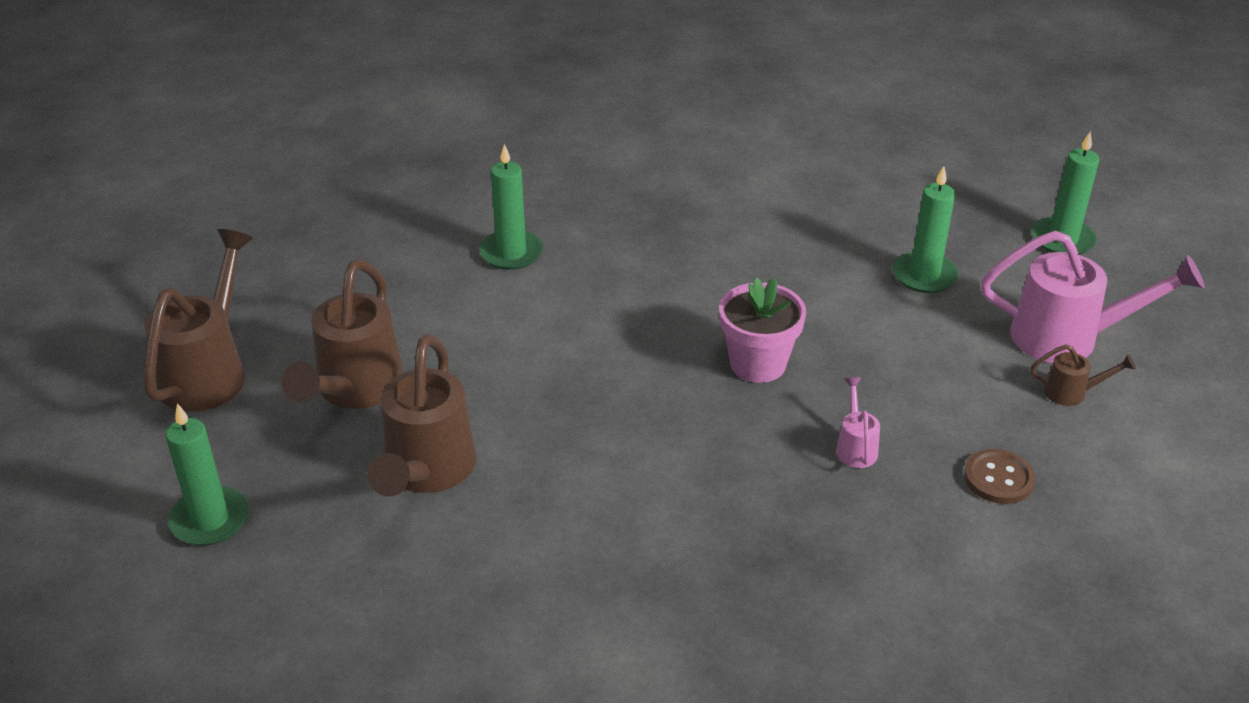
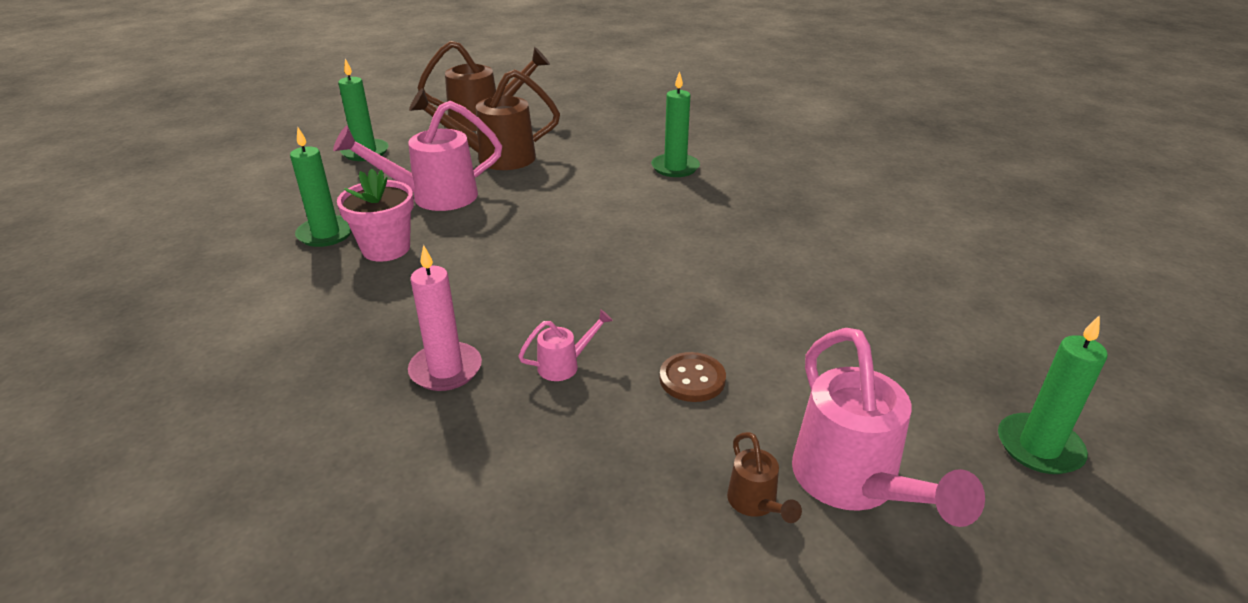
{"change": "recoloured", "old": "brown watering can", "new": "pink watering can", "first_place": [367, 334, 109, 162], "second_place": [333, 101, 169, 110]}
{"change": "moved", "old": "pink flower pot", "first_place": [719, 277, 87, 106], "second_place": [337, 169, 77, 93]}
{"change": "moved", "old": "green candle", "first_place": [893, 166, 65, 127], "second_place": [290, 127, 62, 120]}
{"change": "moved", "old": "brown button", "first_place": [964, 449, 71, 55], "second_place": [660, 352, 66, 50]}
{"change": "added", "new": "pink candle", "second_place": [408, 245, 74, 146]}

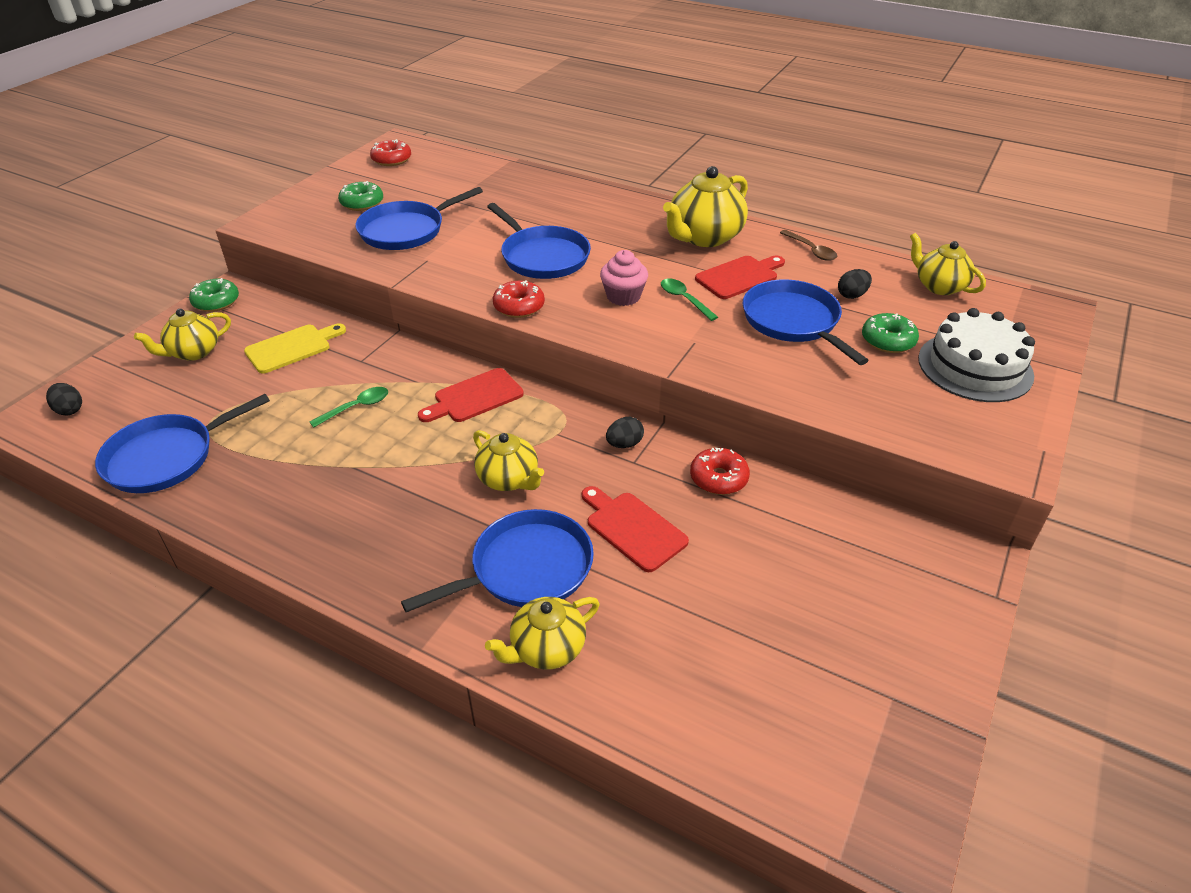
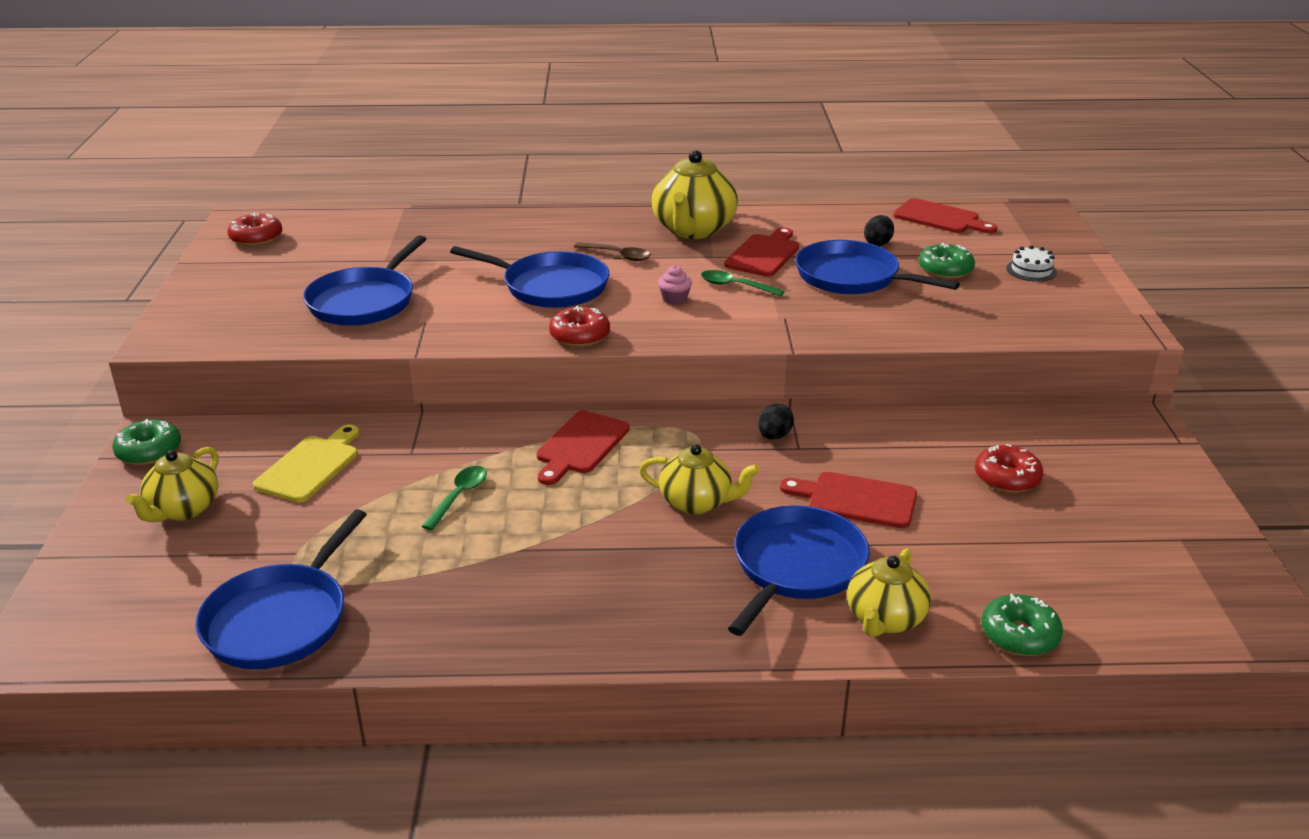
{"change": "removed", "old": "black egg", "first_place": [46, 383, 36, 33]}
{"change": "moved", "old": "green donut", "first_place": [338, 181, 45, 30], "second_place": [981, 594, 82, 62]}
{"change": "resized", "old": "pink cupcake", "first_place": [600, 250, 48, 56], "second_place": [658, 265, 34, 40], "factor": 0.63}
{"change": "moved", "old": "red donut", "first_place": [690, 447, 60, 48], "second_place": [975, 444, 68, 49]}
{"change": "moved", "old": "brown spoon", "first_place": [780, 230, 57, 31], "second_place": [574, 242, 77, 19]}
{"change": "replaced", "old": "yellow teapot", "new": "red cutting board", "first_place": [910, 233, 76, 62], "second_place": [893, 198, 104, 35]}
{"change": "resized", "old": "white cake", "first_place": [918, 308, 117, 94], "second_place": [1006, 245, 51, 37], "factor": 0.46}

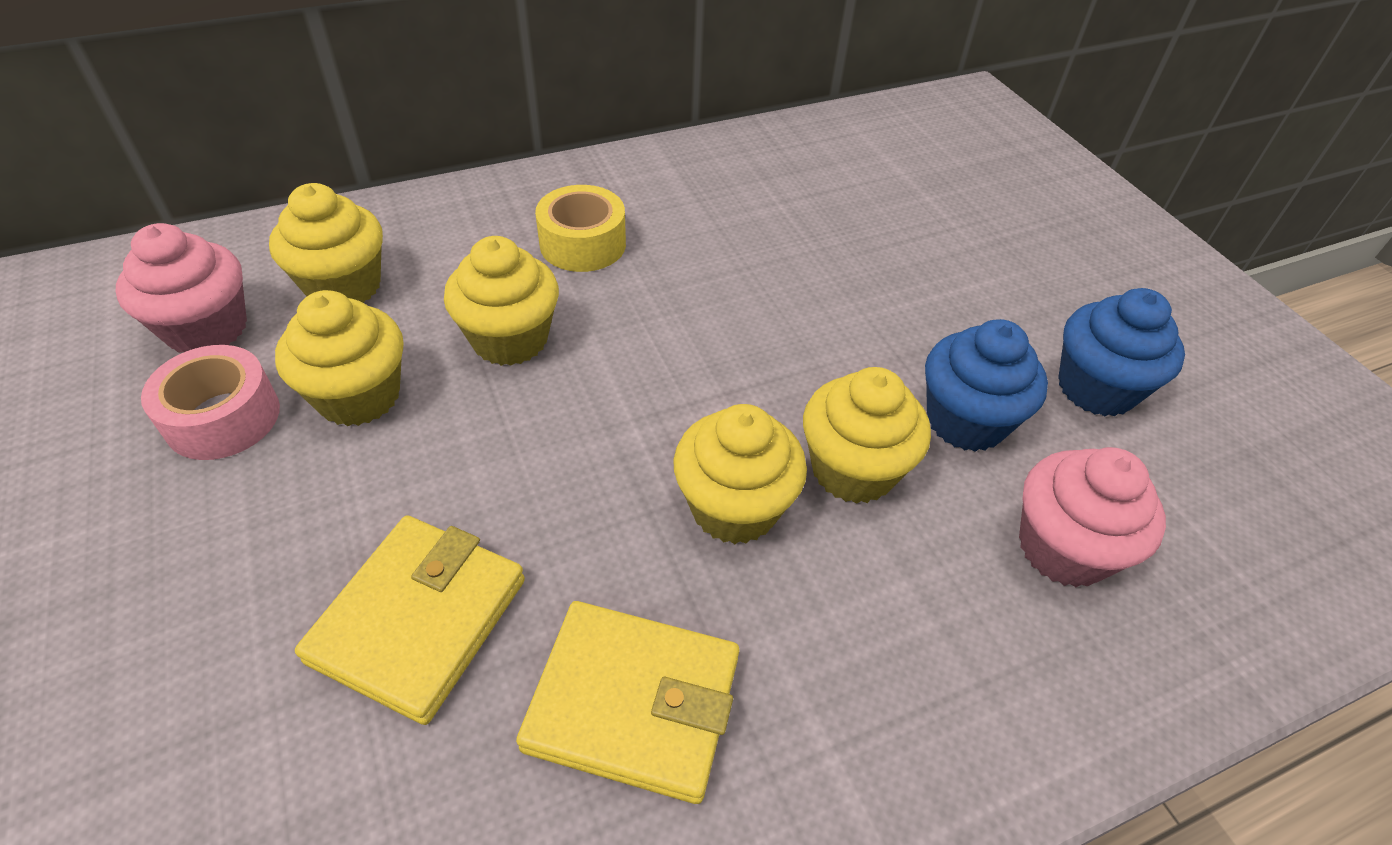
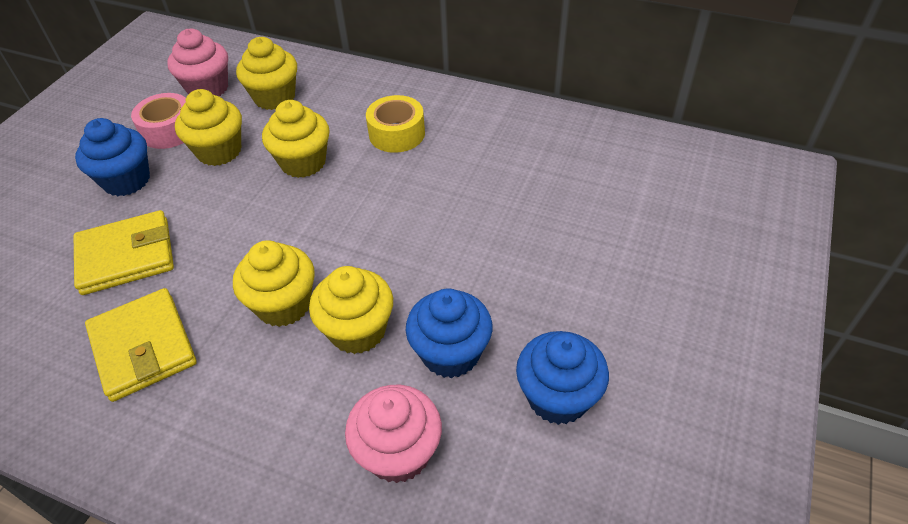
{"change": "added", "new": "blue cupcake", "second_place": [75, 118, 75, 78]}

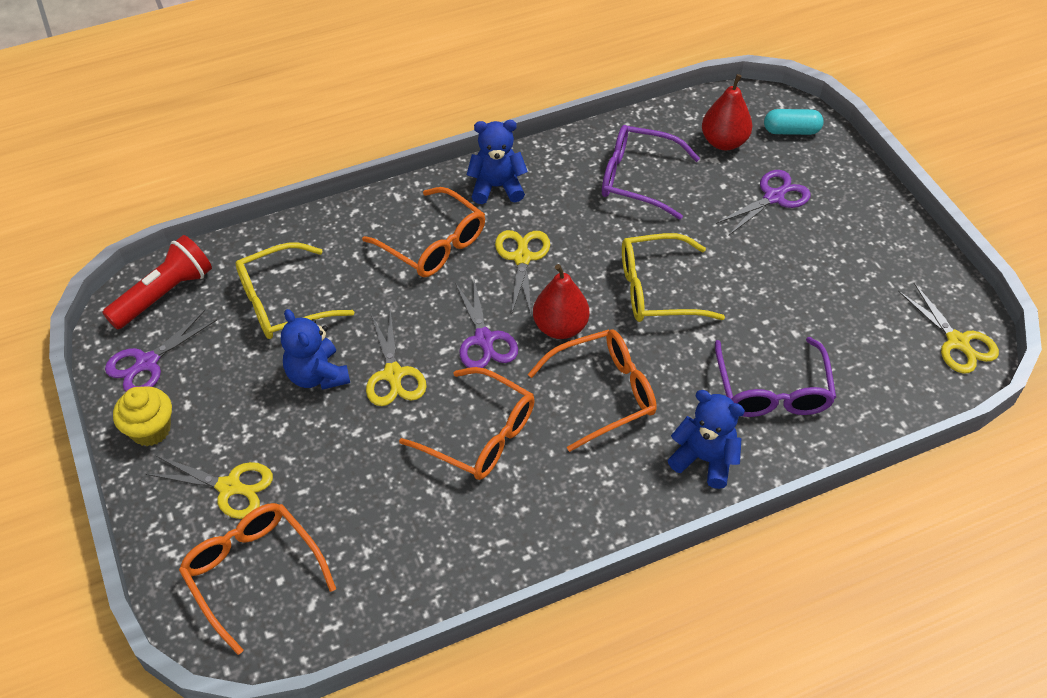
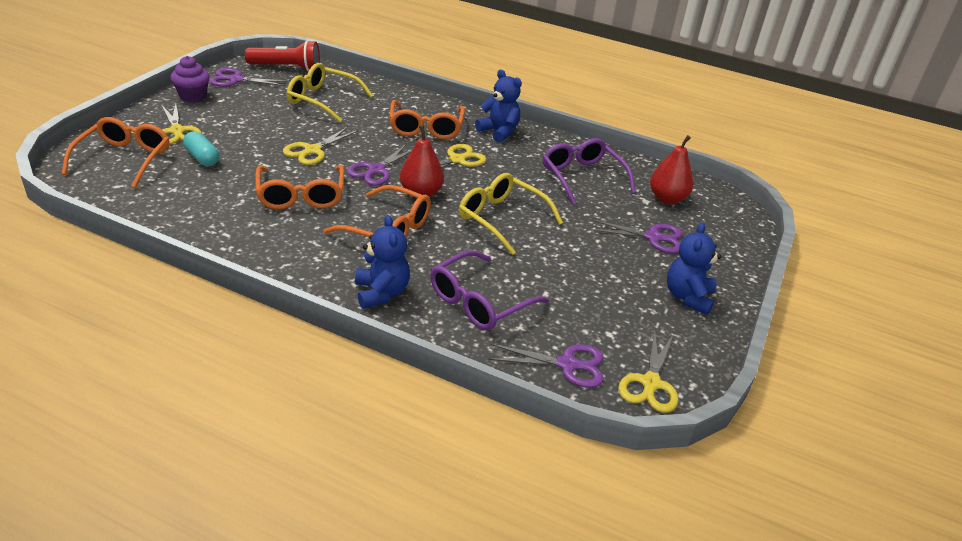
{"change": "recoloured", "old": "yellow cupcake", "new": "purple cupcake", "first_place": [113, 386, 59, 60], "second_place": [171, 56, 39, 46]}
{"change": "moved", "old": "blue teddy bear", "first_place": [281, 309, 69, 81], "second_place": [667, 223, 55, 92]}
{"change": "moved", "old": "turquoise capsule", "first_place": [764, 109, 60, 26], "second_place": [183, 131, 36, 35]}
{"change": "added", "new": "purple scissors", "second_place": [488, 344, 116, 44]}

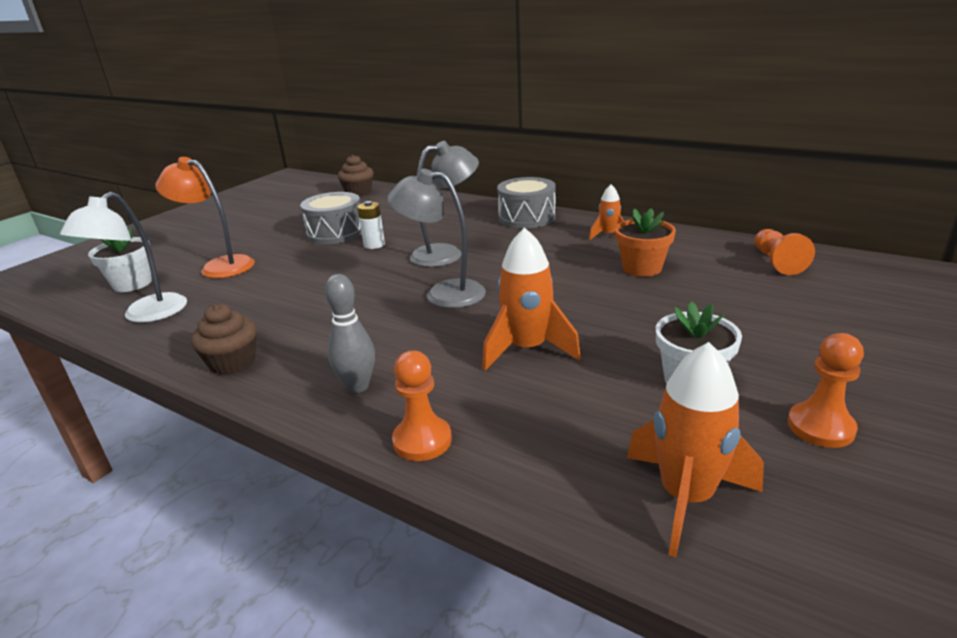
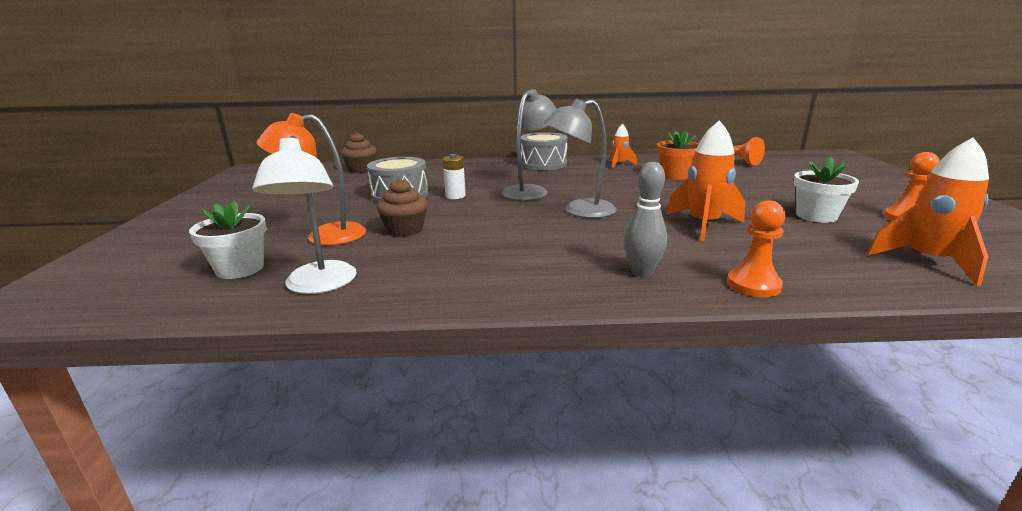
{"change": "moved", "old": "brown cupcake", "first_place": [191, 304, 66, 71], "second_place": [377, 178, 51, 59]}

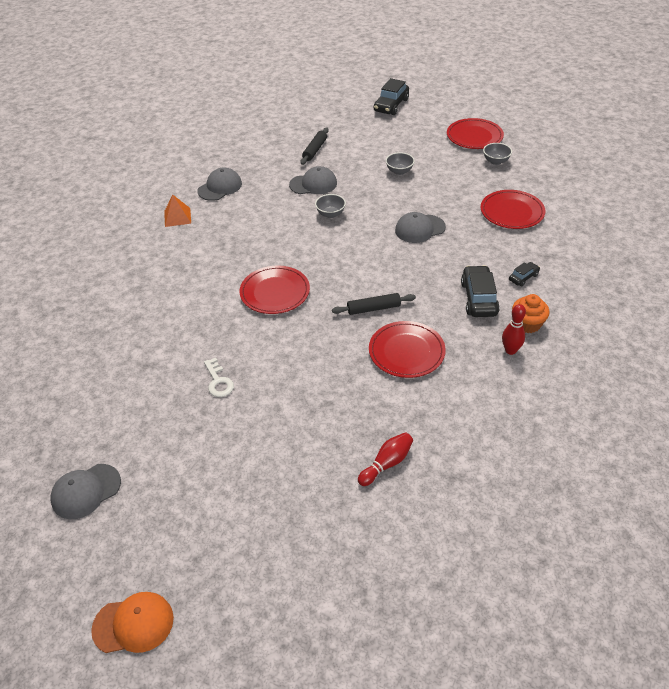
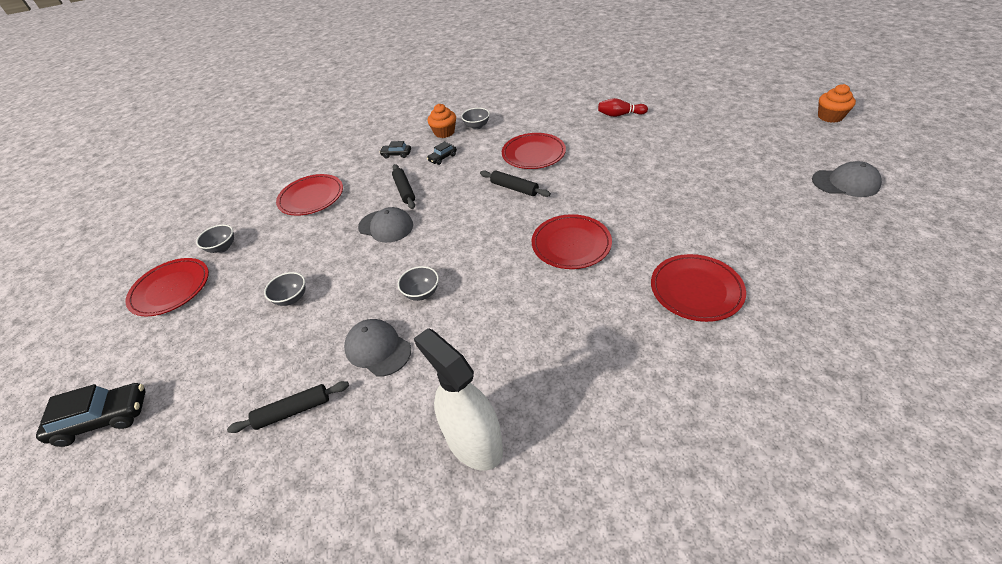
{"change": "replaced", "old": "orange cap", "new": "orange cupcake", "first_place": [91, 592, 83, 61], "second_place": [818, 84, 38, 39]}
{"change": "removed", "old": "orange pyramid", "first_place": [164, 195, 27, 32]}
{"change": "replaced", "old": "grey cap", "new": "white spray bottle", "first_place": [197, 167, 45, 34], "second_place": [414, 328, 89, 142]}
{"change": "removed", "old": "white key", "first_place": [204, 358, 30, 39]}
{"change": "resized", "old": "black car", "first_place": [461, 265, 39, 52], "second_place": [427, 141, 30, 24], "factor": 0.53}
{"change": "replaced", "old": "red bowling pin", "new": "grey bowl", "first_place": [502, 304, 24, 51], "second_place": [461, 108, 29, 22]}
{"change": "added", "new": "black rolling pin", "second_place": [392, 164, 23, 45]}
{"change": "added", "new": "red plate", "second_place": [651, 254, 95, 68]}

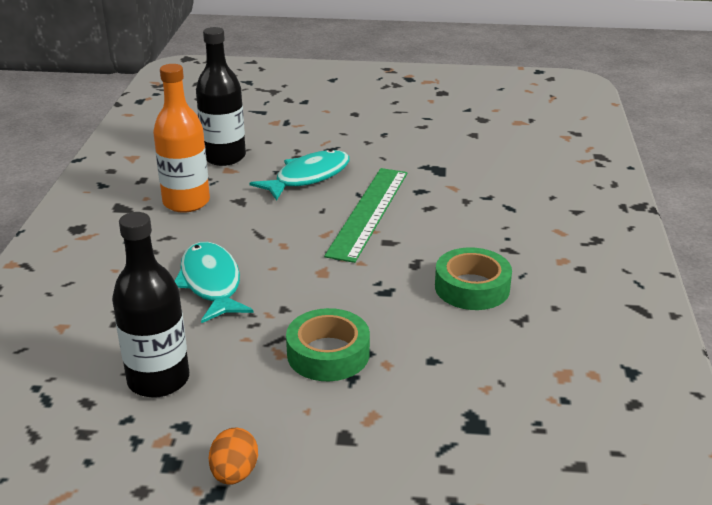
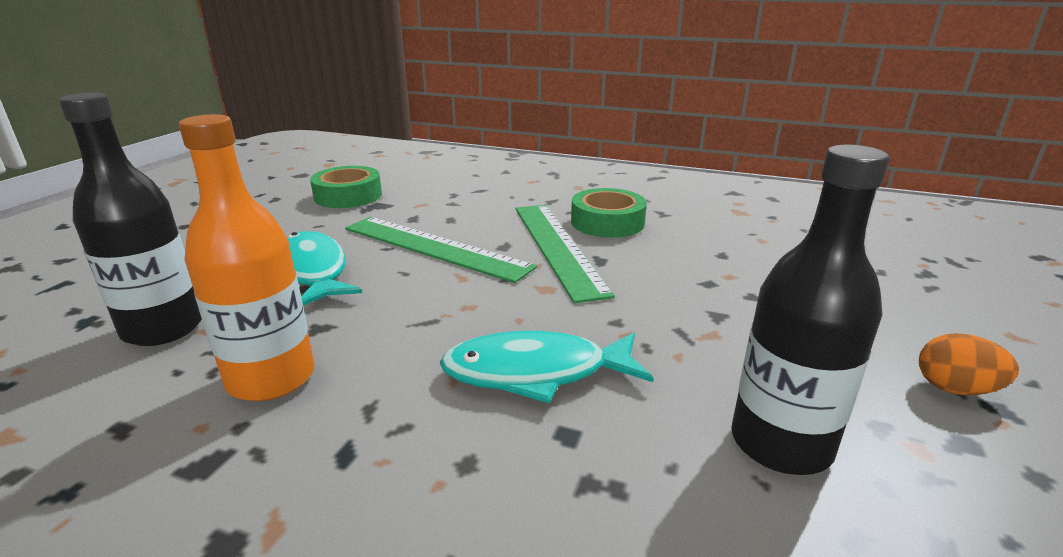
{"change": "moved", "old": "green tape", "first_place": [286, 308, 84, 73], "second_place": [310, 166, 72, 42]}
{"change": "added", "new": "green ruler", "second_place": [515, 205, 100, 98]}

